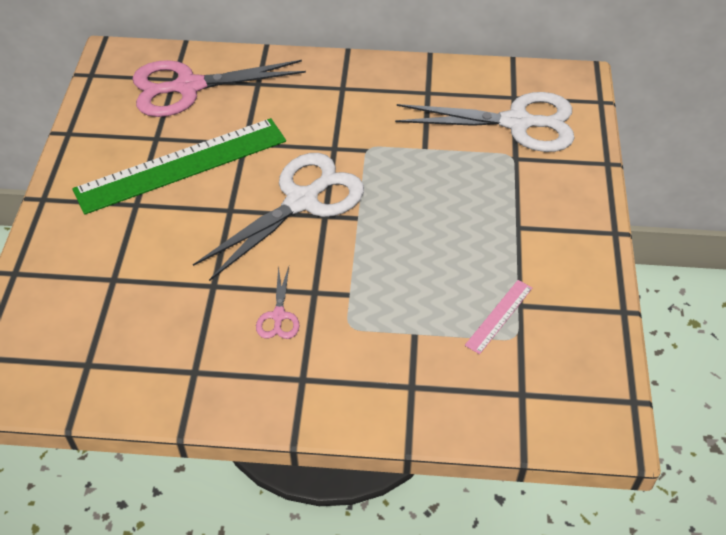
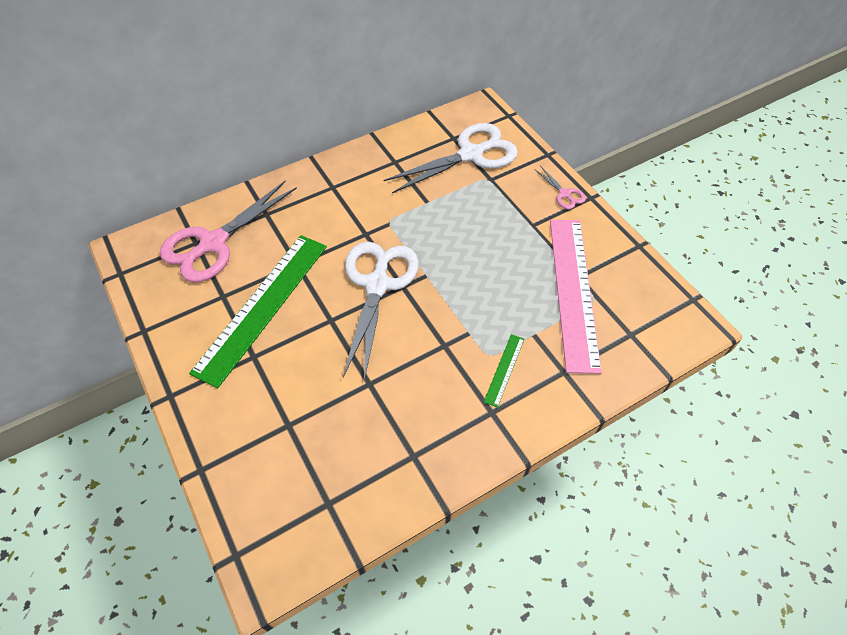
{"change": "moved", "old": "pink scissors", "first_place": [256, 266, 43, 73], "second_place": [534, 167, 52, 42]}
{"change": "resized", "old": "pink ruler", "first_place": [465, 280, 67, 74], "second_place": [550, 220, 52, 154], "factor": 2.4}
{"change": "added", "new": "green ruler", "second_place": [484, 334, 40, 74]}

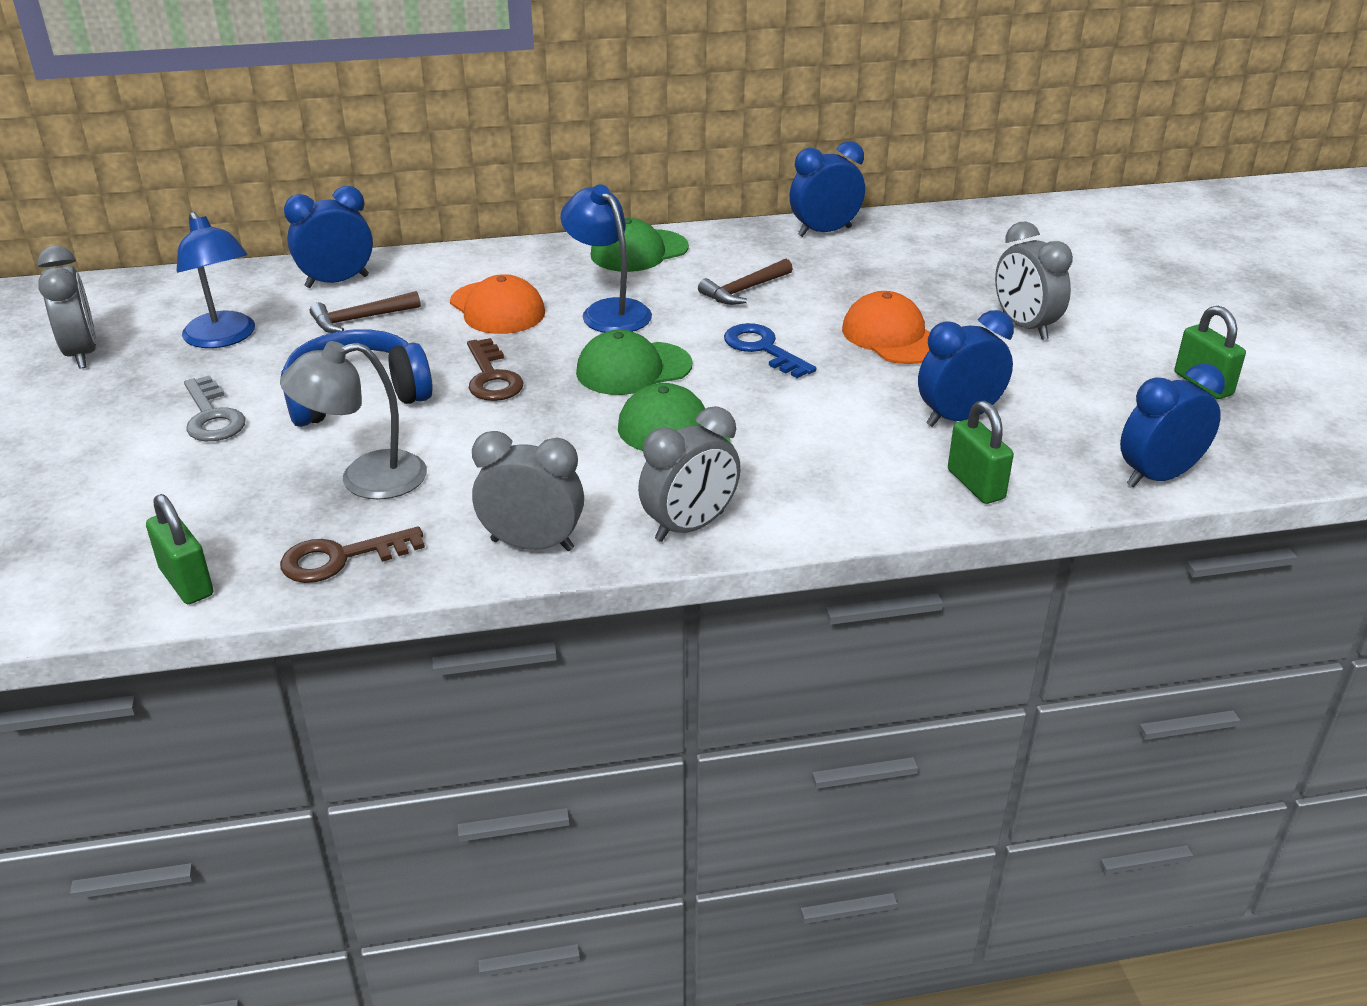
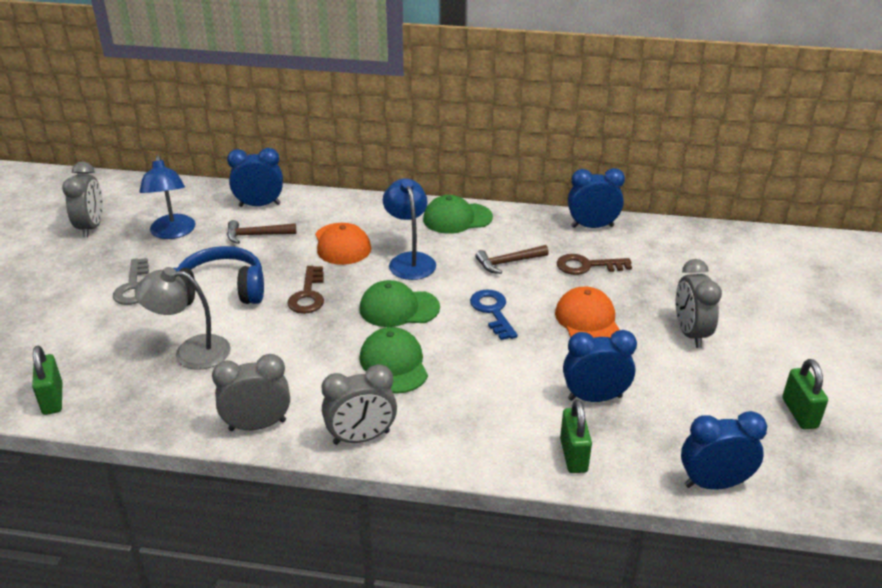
{"change": "moved", "old": "brown key", "first_place": [280, 526, 145, 57], "second_place": [557, 254, 75, 21]}
{"change": "turned", "old": "grey clock", "first_place": [472, 431, 112, 120], "second_place": [212, 354, 78, 77], "degrees": -45}

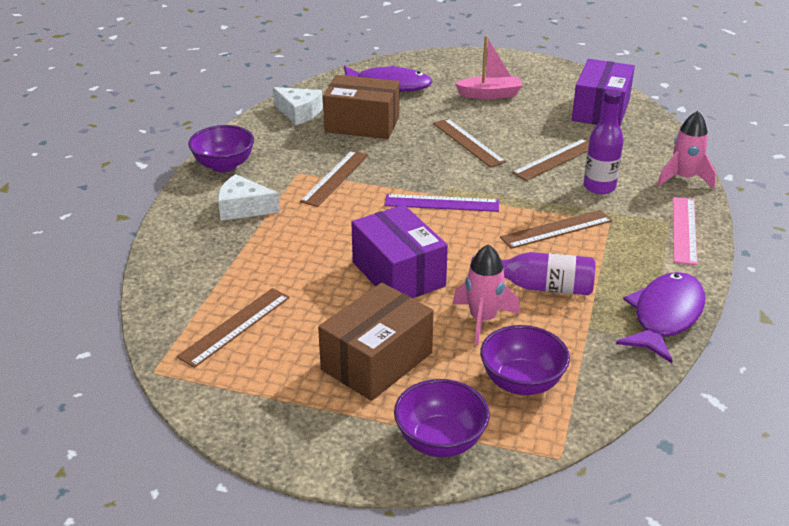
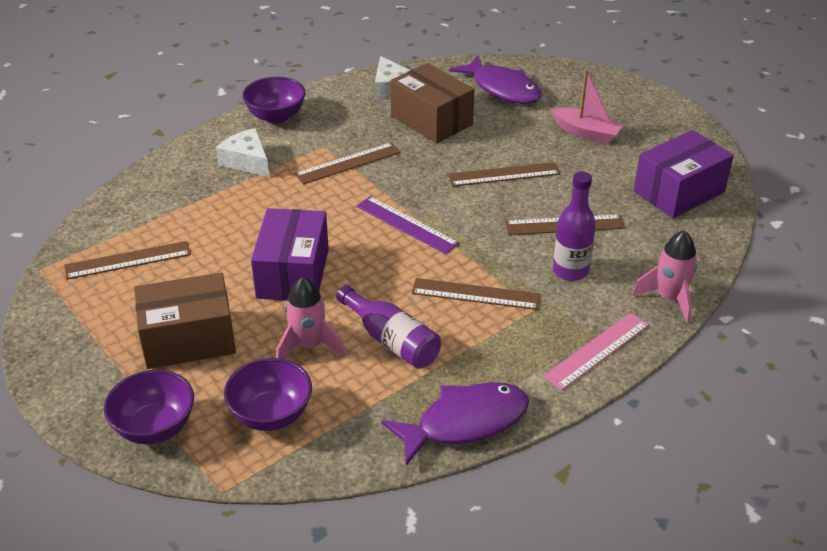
{"change": "turned", "old": "brown ruler", "first_place": [433, 119, 73, 48], "second_place": [448, 162, 112, 25], "degrees": 75}

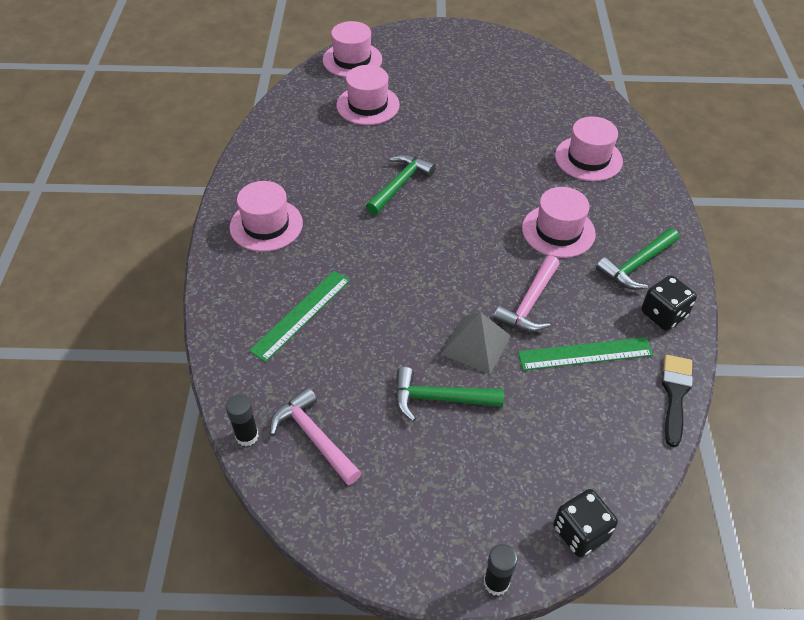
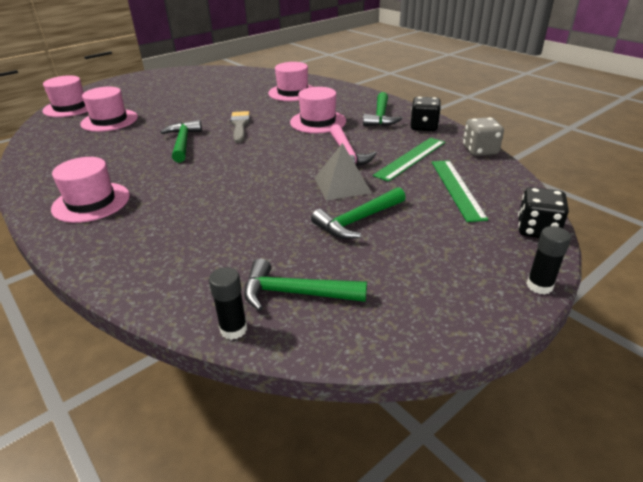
{"change": "moved", "old": "green ruler", "first_place": [249, 271, 101, 91], "second_place": [432, 160, 56, 62]}
{"change": "recoloured", "old": "pink hammer", "new": "green hammer", "first_place": [270, 387, 92, 98], "second_place": [244, 259, 123, 52]}
{"change": "replaced", "old": "black brush", "new": "grey dice", "first_place": [662, 355, 31, 92], "second_place": [463, 117, 41, 39]}
{"change": "added", "new": "grey brush", "second_place": [230, 111, 20, 32]}

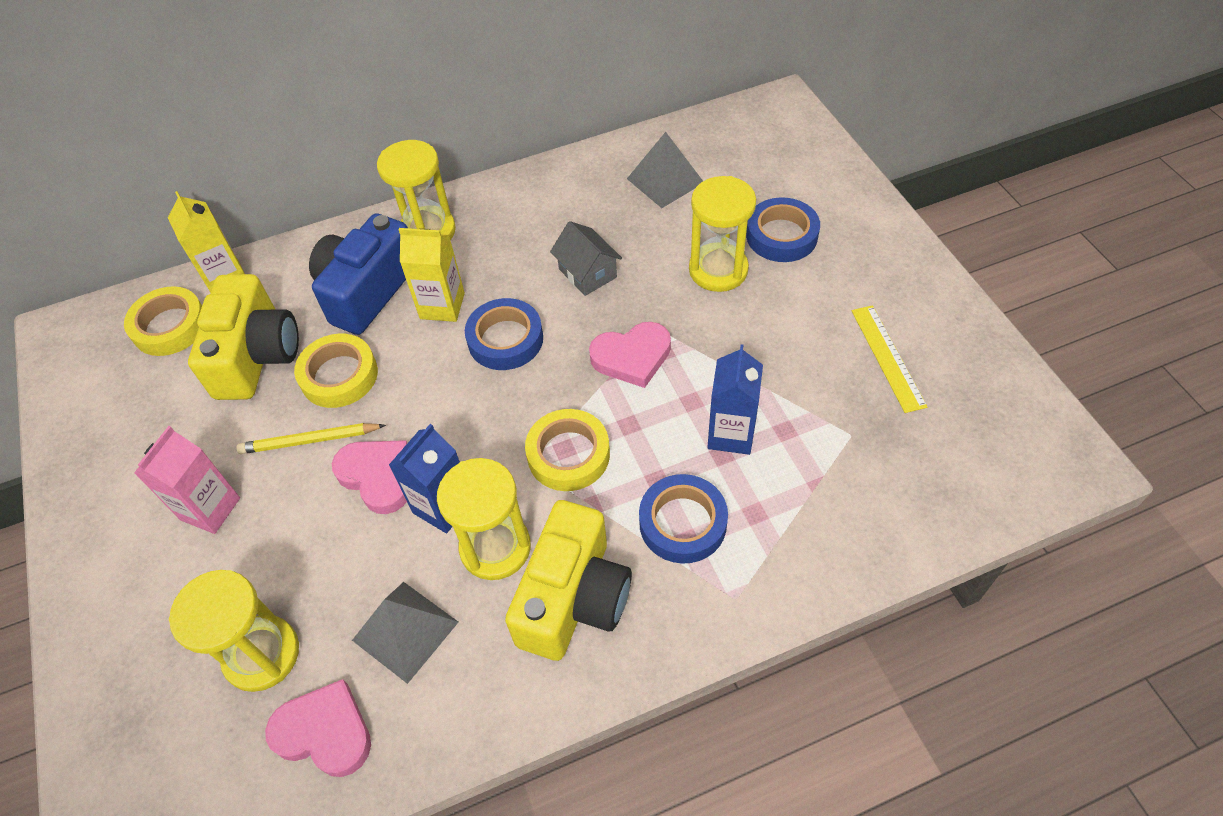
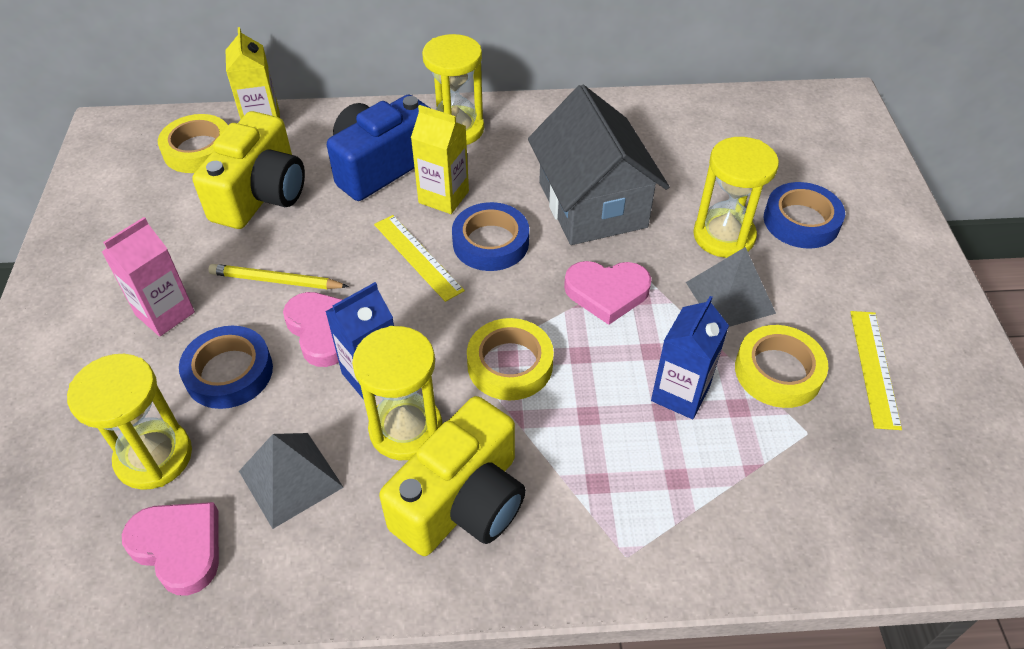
{"change": "moved", "old": "yellow tape", "first_place": [294, 334, 84, 74], "second_place": [735, 325, 93, 83]}
{"change": "resized", "old": "grey house", "first_place": [550, 221, 72, 75], "second_place": [528, 85, 141, 160], "factor": 2.03}
{"change": "moved", "old": "grey pyramid", "first_place": [627, 132, 76, 76], "second_place": [686, 247, 90, 80]}
{"change": "moved", "old": "blue tape", "first_place": [639, 474, 89, 90], "second_place": [179, 326, 94, 83]}
{"change": "added", "new": "yellow ruler", "second_place": [374, 215, 91, 87]}

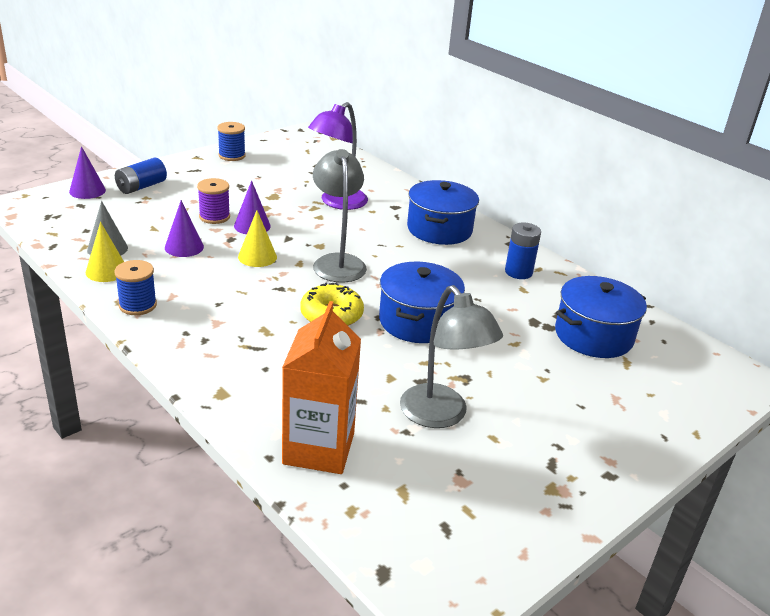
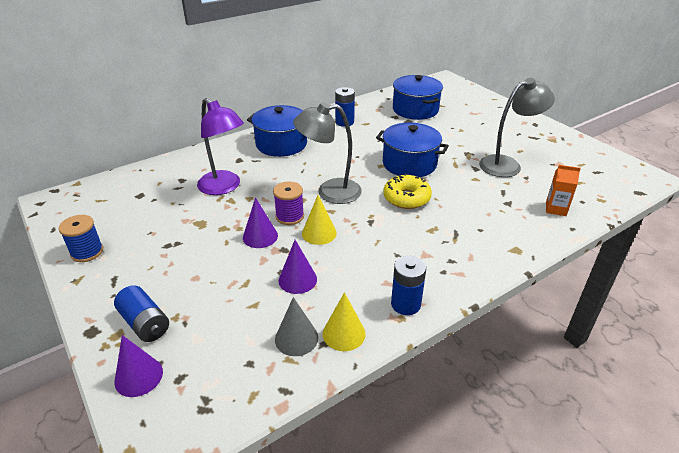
{"change": "replaced", "old": "blue spool", "new": "blue battery", "first_place": [114, 260, 43, 55], "second_place": [391, 256, 35, 59]}
{"change": "moved", "old": "purple spool", "first_place": [197, 178, 33, 46], "second_place": [273, 181, 31, 44]}
{"change": "resized", "old": "orange carton", "first_place": [282, 301, 79, 173], "second_place": [546, 165, 35, 51], "factor": 0.51}

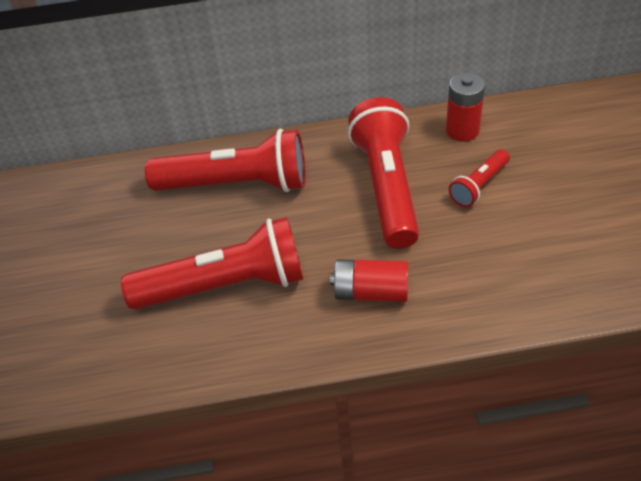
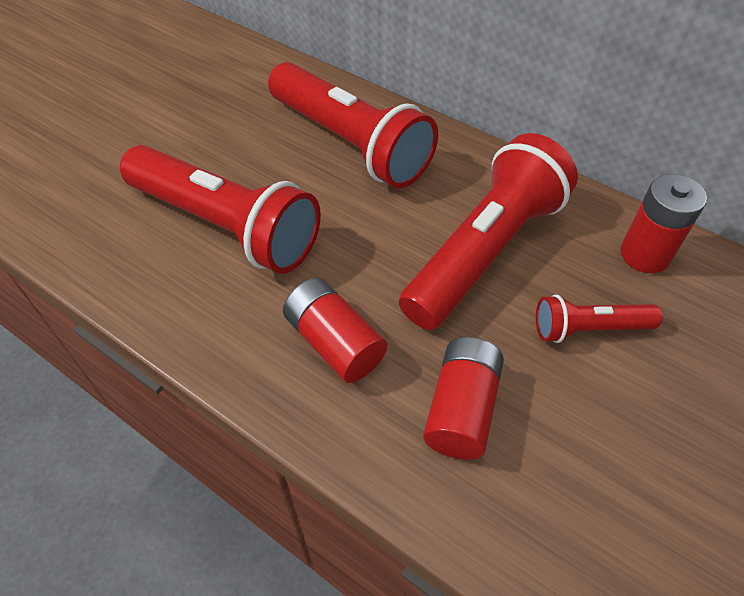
{"change": "added", "new": "red battery", "second_place": [423, 337, 81, 123]}

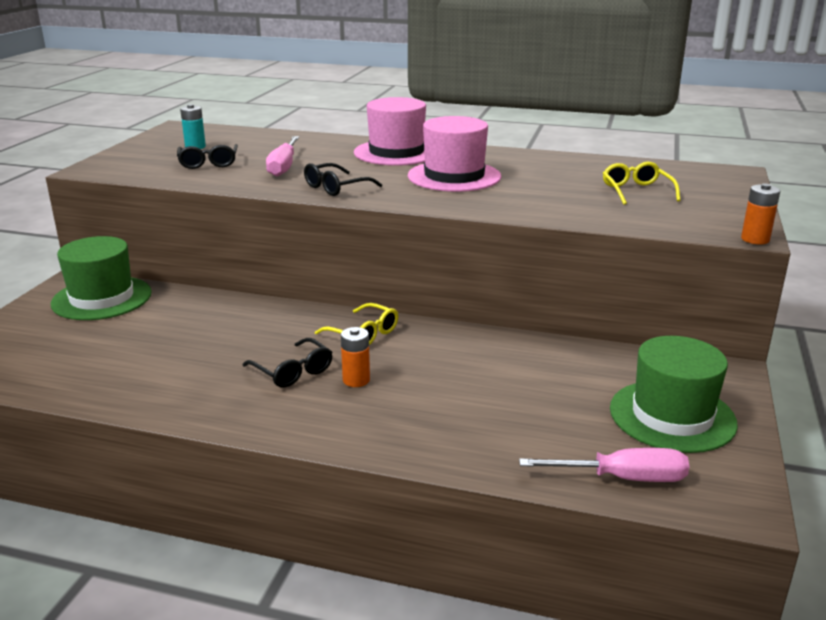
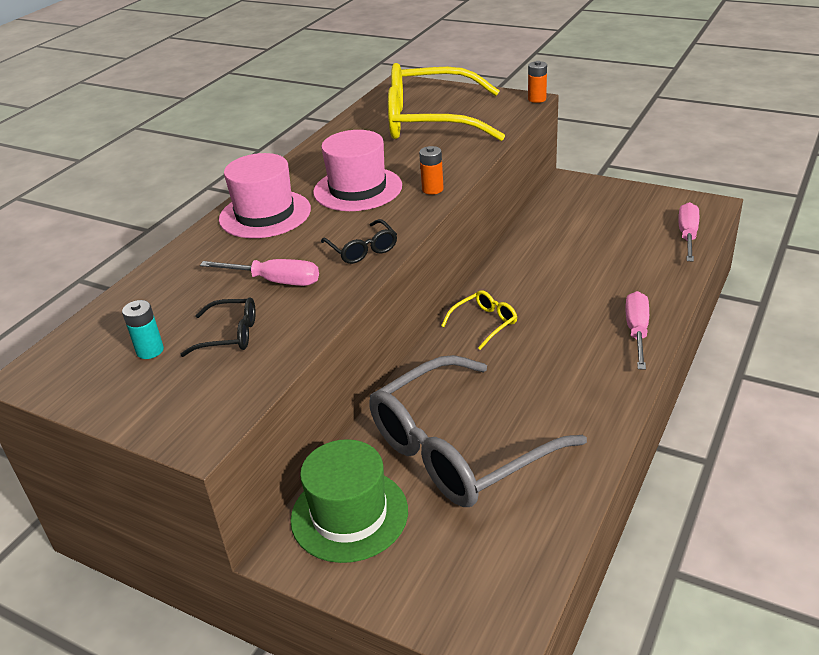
{"change": "removed", "old": "black glasses", "first_place": [242, 338, 91, 50]}
{"change": "moved", "old": "orange battery", "first_place": [341, 327, 29, 60], "second_place": [419, 146, 25, 49]}
{"change": "resized", "old": "yellow glasses", "first_place": [603, 162, 78, 43], "second_place": [388, 63, 117, 78], "factor": 2.42}
{"change": "removed", "old": "green hat", "first_place": [610, 336, 128, 117]}
{"change": "added", "new": "grey glasses", "second_place": [370, 355, 217, 152]}
{"change": "added", "new": "pink screwdriver", "second_place": [625, 291, 24, 79]}

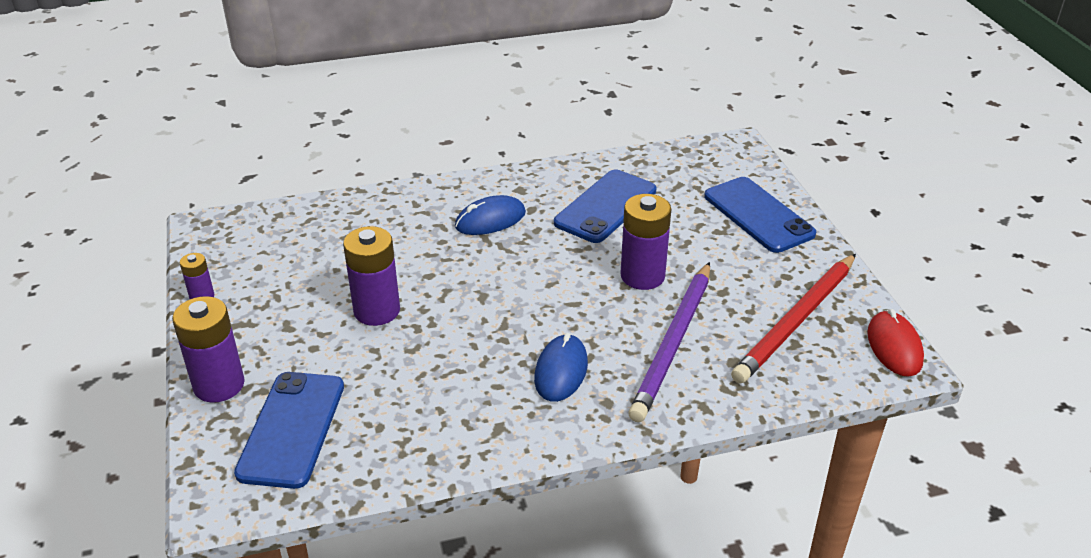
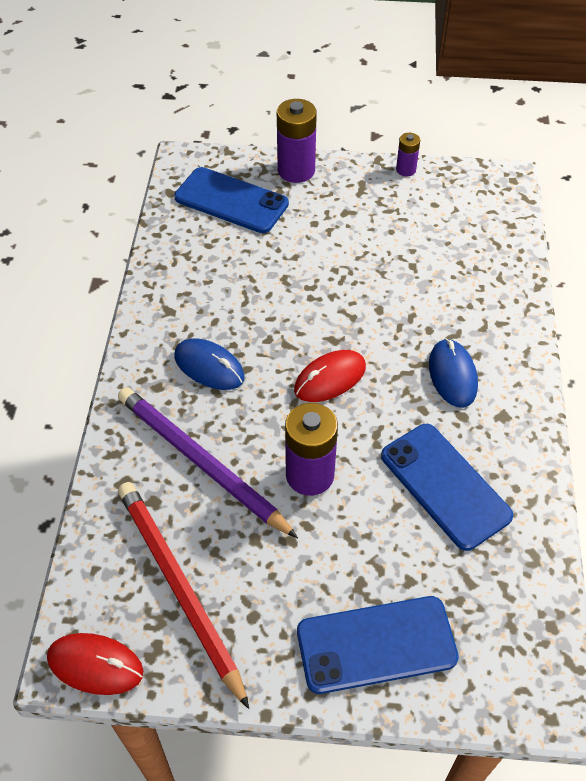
{"change": "removed", "old": "purple battery", "first_place": [343, 226, 57, 100]}
{"change": "added", "new": "red mouse", "second_place": [294, 350, 72, 52]}

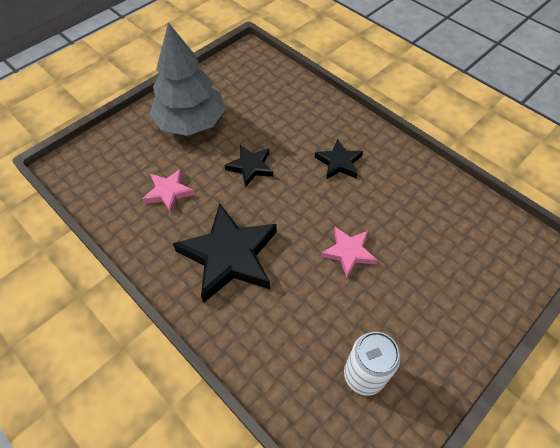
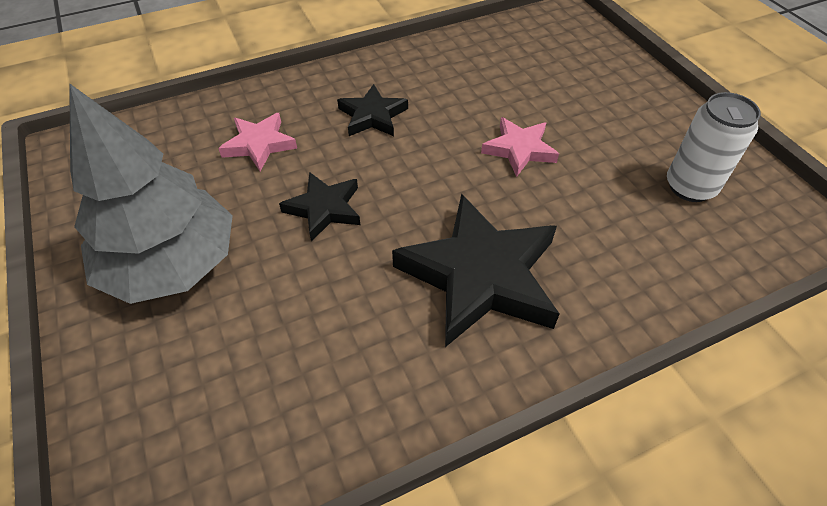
{"change": "moved", "old": "pink star", "first_place": [142, 169, 53, 45], "second_place": [218, 113, 79, 58]}

